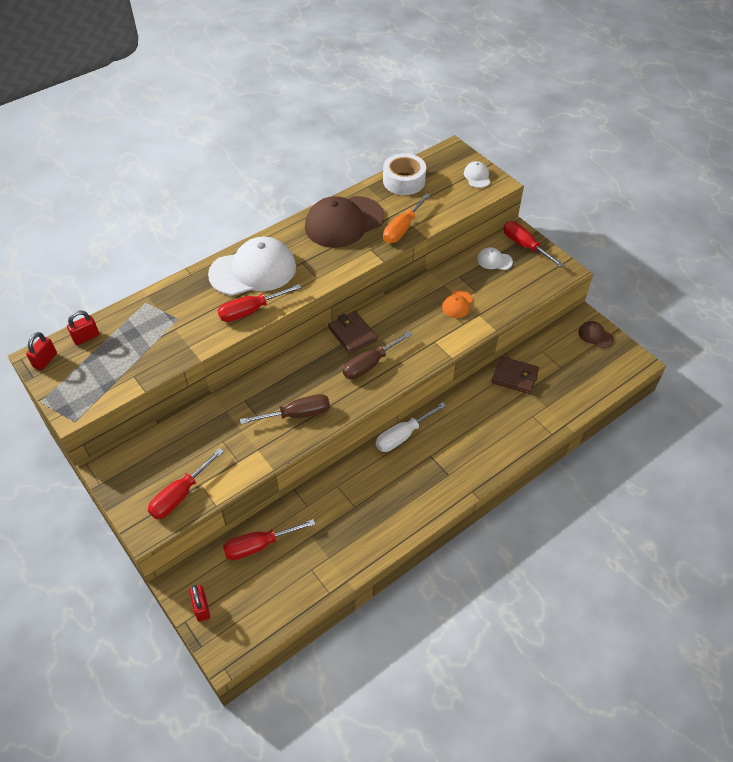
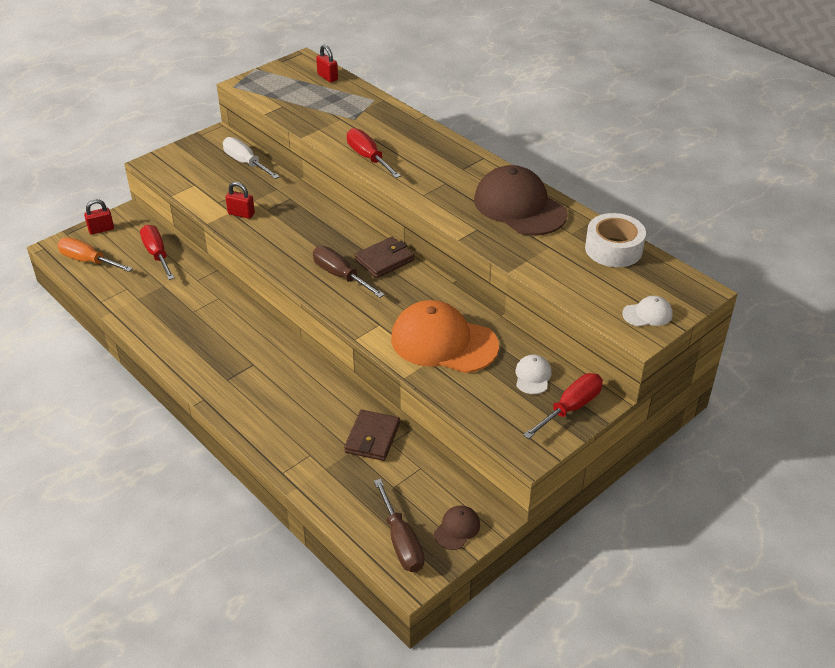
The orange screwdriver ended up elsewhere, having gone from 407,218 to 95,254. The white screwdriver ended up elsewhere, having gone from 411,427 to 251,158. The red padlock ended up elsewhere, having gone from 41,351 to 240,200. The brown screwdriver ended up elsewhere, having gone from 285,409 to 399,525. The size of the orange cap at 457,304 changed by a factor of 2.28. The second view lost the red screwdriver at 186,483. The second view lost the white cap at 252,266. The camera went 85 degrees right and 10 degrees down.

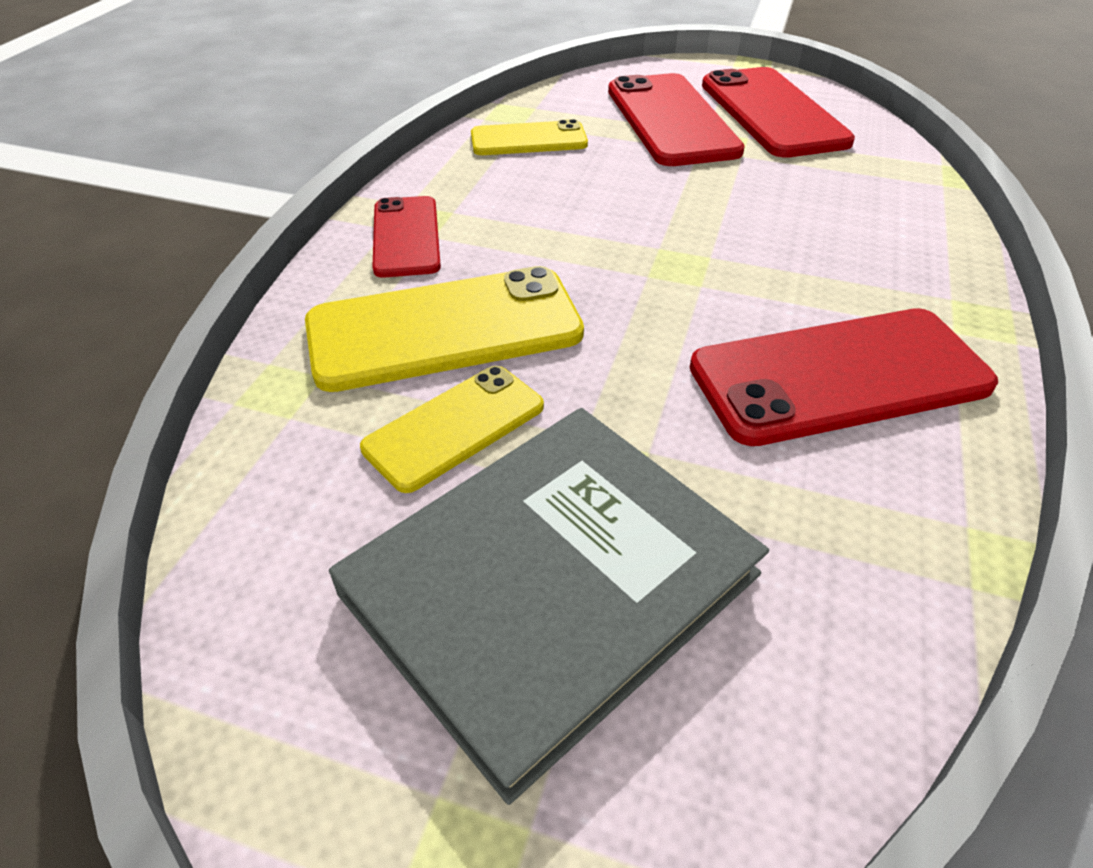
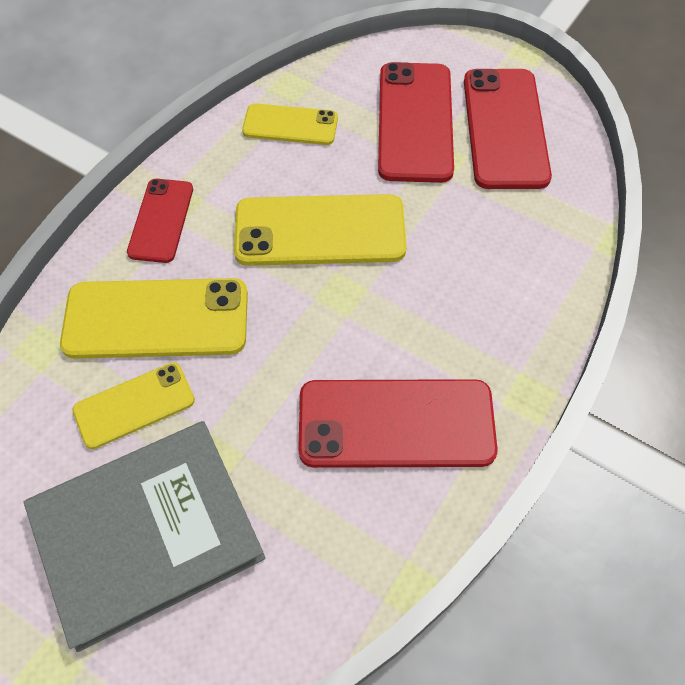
The second view gained the yellow phone at 320,230. The camera went 15 degrees right and 15 degrees up.

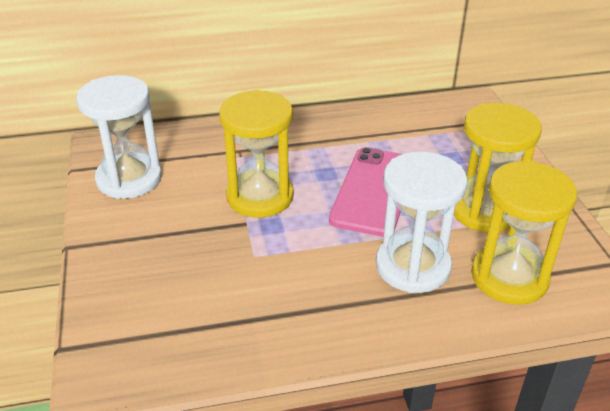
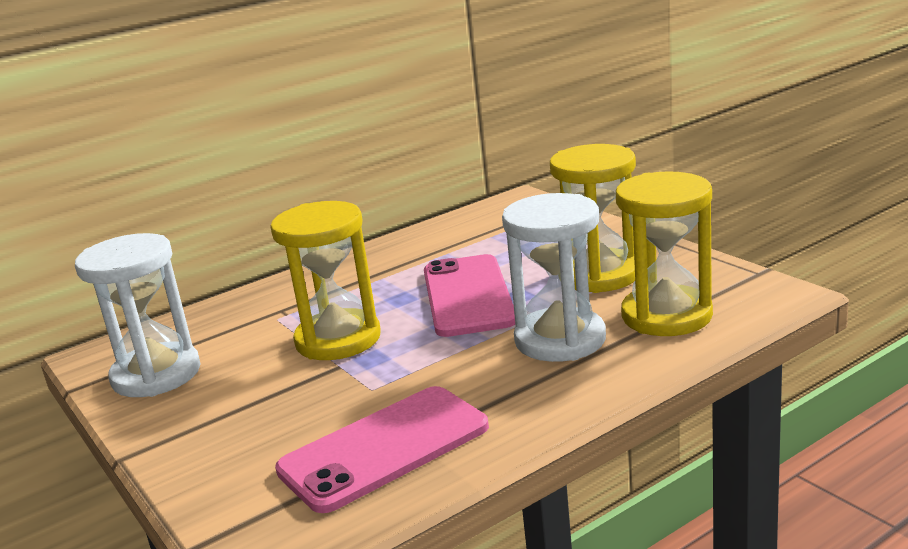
The second view gained the pink phone at 382,449. The camera went 20 degrees left and 15 degrees down.

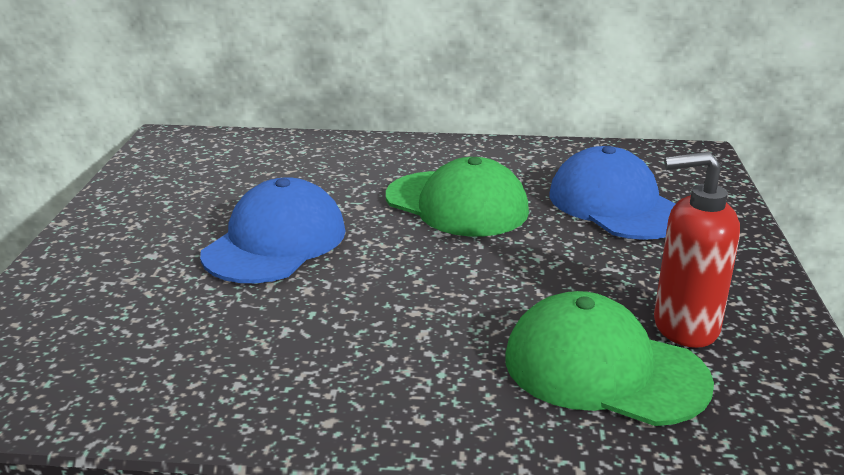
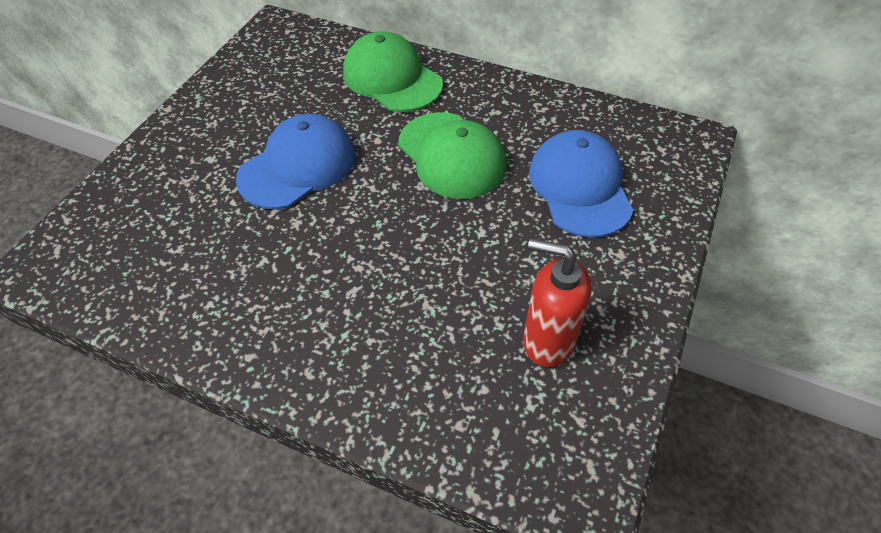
The green cap ended up elsewhere, having gone from 609,358 to 393,71. The camera went 20 degrees right and 25 degrees up.

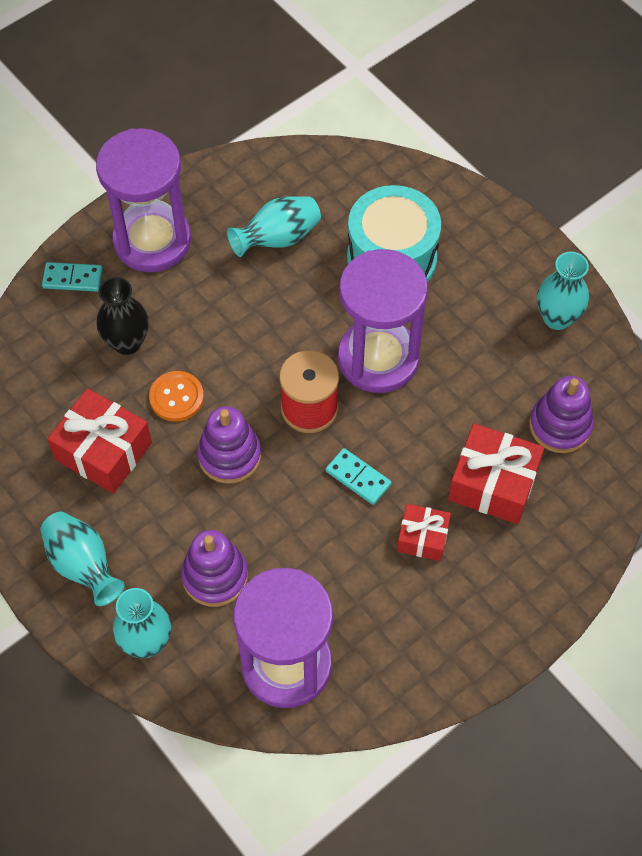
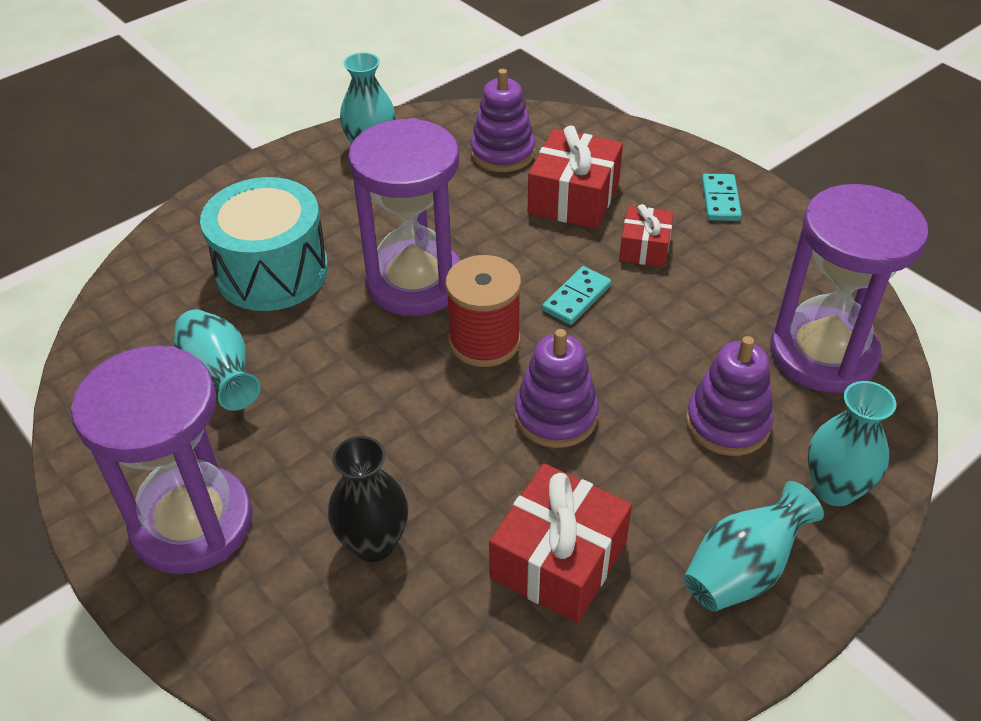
The turquoise domino ended up elsewhere, having gone from 72,276 to 722,197. The second view lost the orange button at 176,396. The camera went 90 degrees left and 15 degrees down.

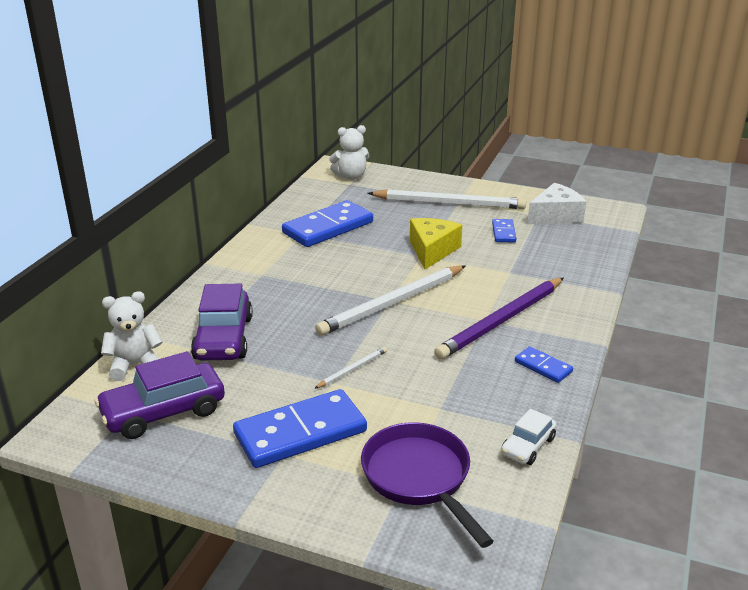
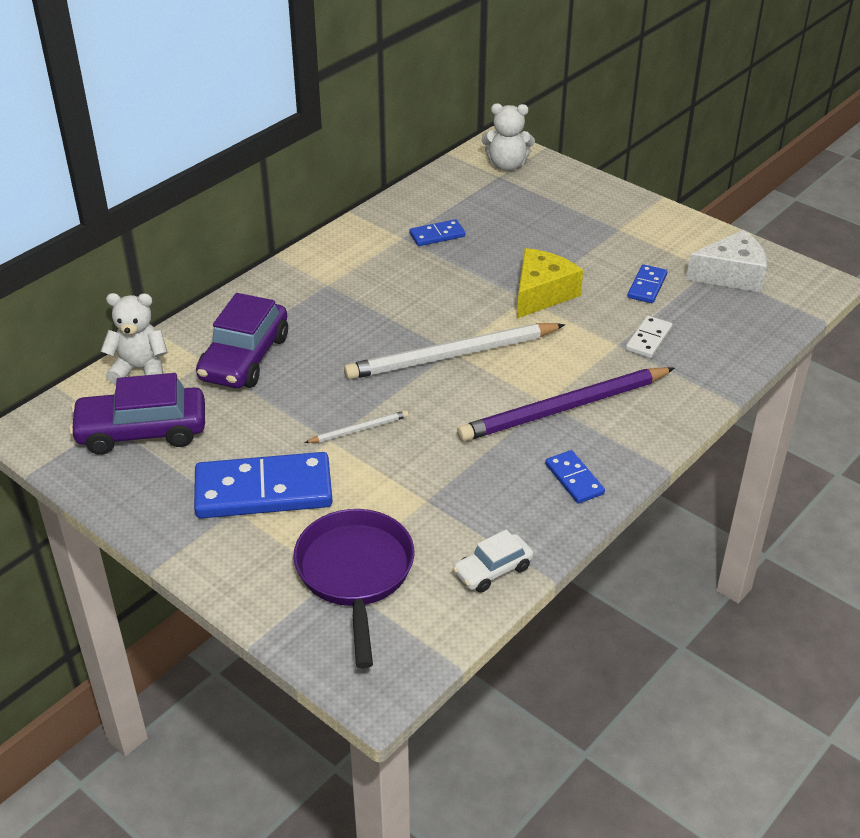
The size of the blue domino at 327,223 changed by a factor of 0.48. The second view gained the white domino at 649,337. The second view lost the white pencil at 447,199. The camera went 20 degrees right and 10 degrees up.

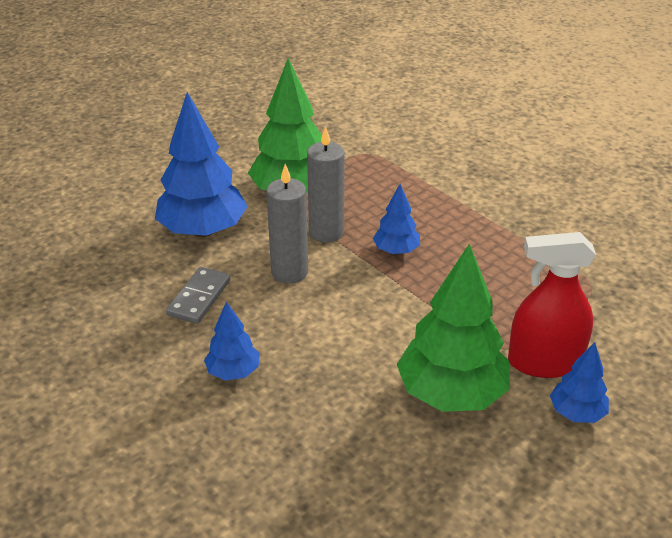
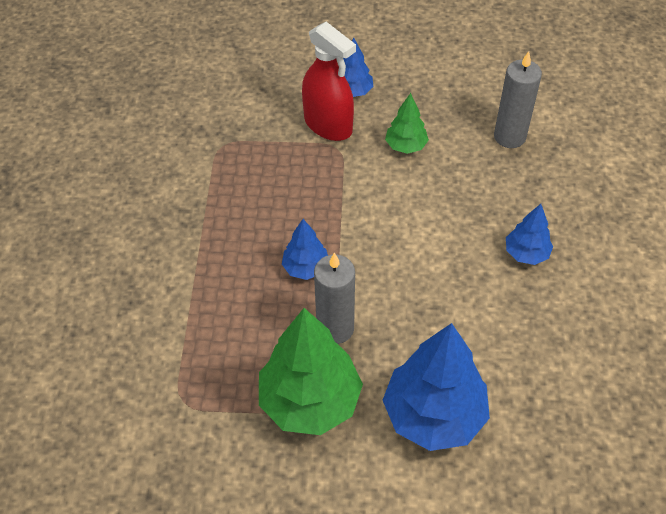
The size of the green tree at 453,328 changed by a factor of 0.51. The grey candle ended up elsewhere, having gone from 287,224 to 518,99. The second view lost the grey domino at 198,295. The camera went 135 degrees left and 15 degrees up.

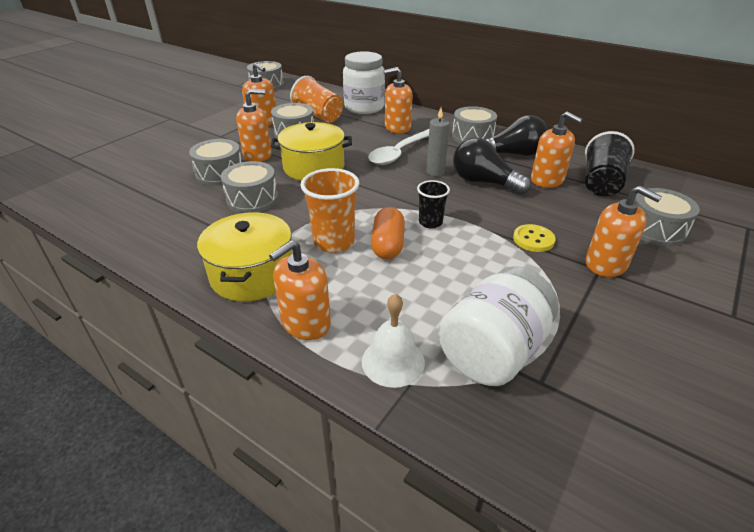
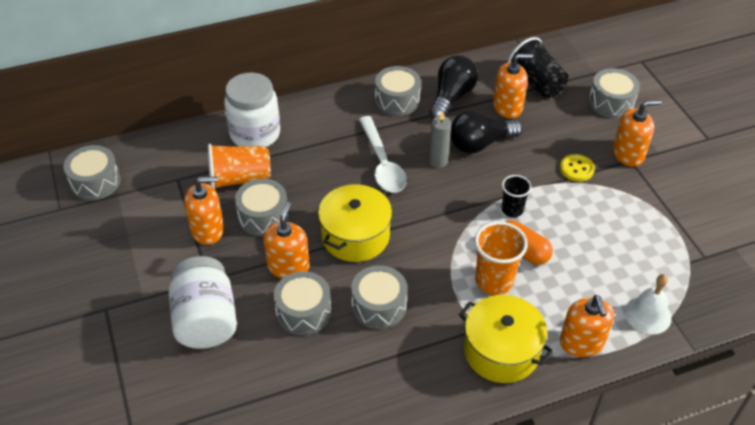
The white jar ended up elsewhere, having gone from 498,326 to 203,302. The second view lost the orange soap dispenser at 398,100. The camera went 55 degrees left and 10 degrees up.

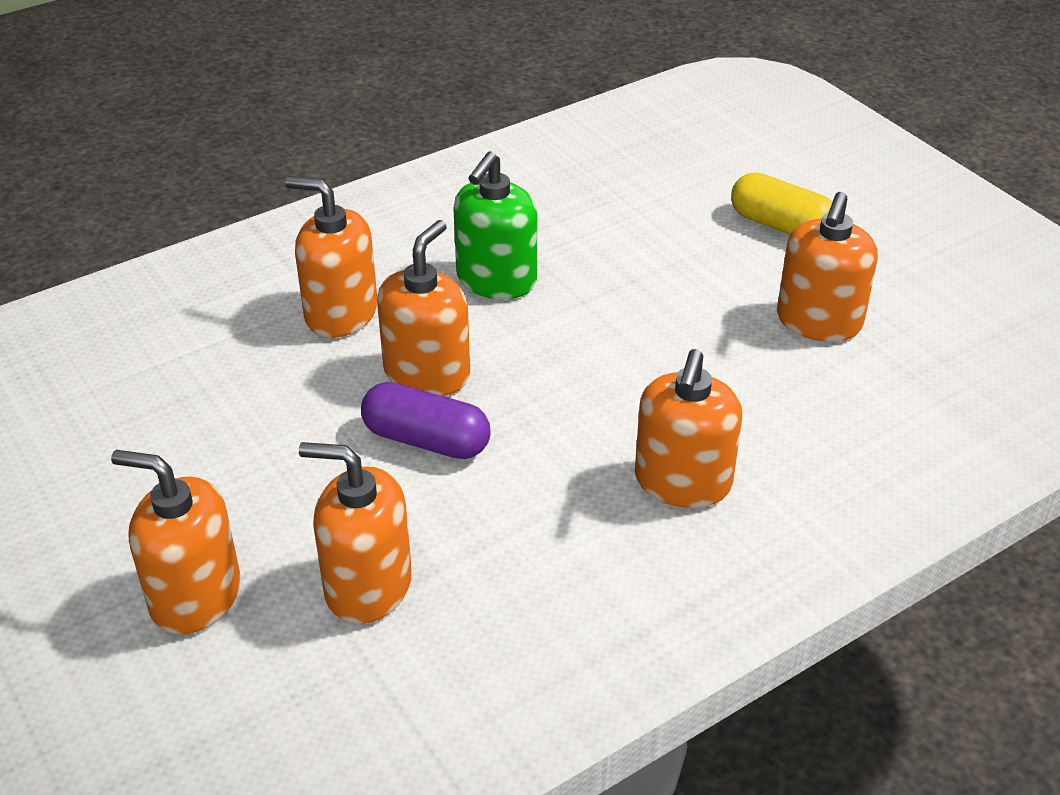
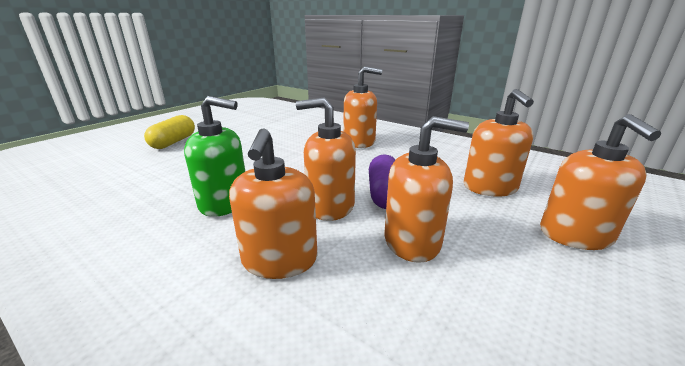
The orange soap dispenser ended up elsewhere, having gone from 827,267 to 427,189. The camera went 110 degrees left and 15 degrees down.

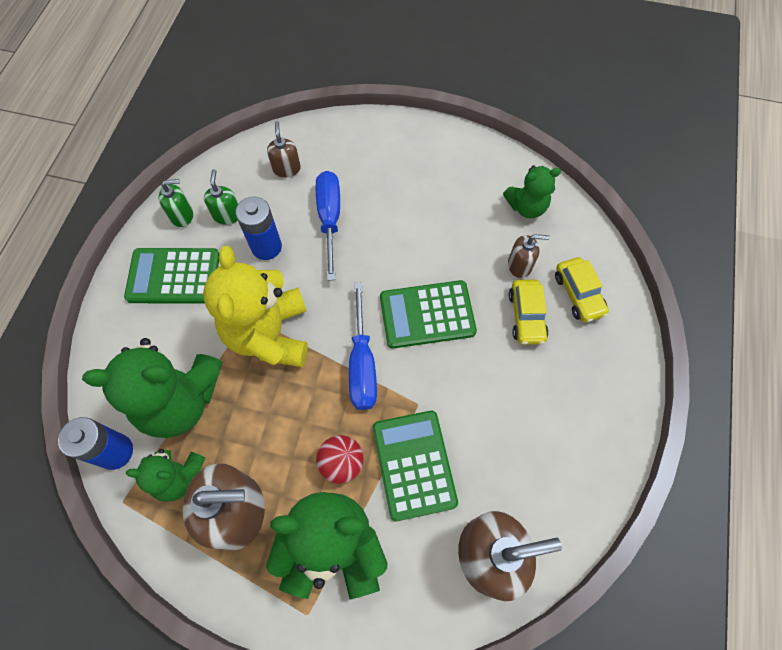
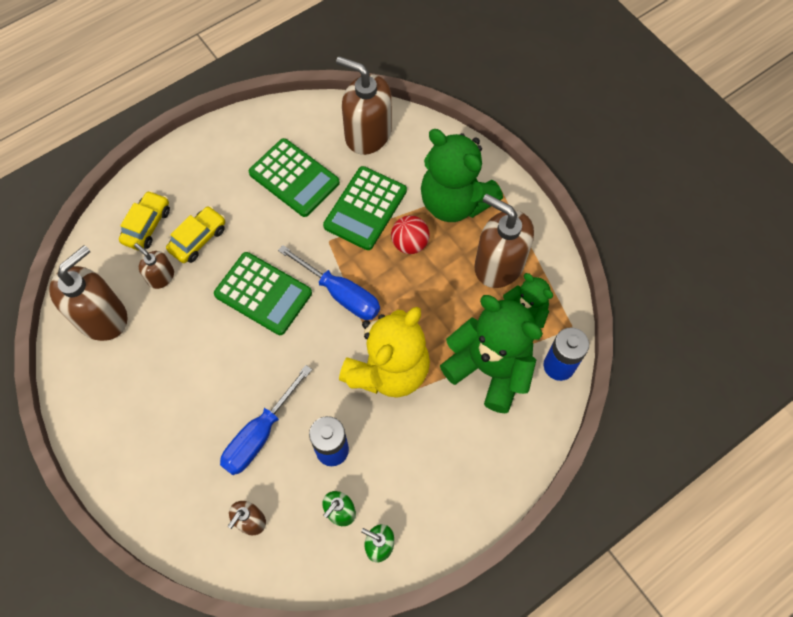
Where the green teddy bear stood at 532,191, the brown soap dispenser came to stand at 88,293. The green calculator ended up elsewhere, having gone from 171,276 to 294,177. The blue screwdriver at 363,346 ended up facing another way, 90 degrees clockwise from before. The camera went 140 degrees left and 0 degrees up.

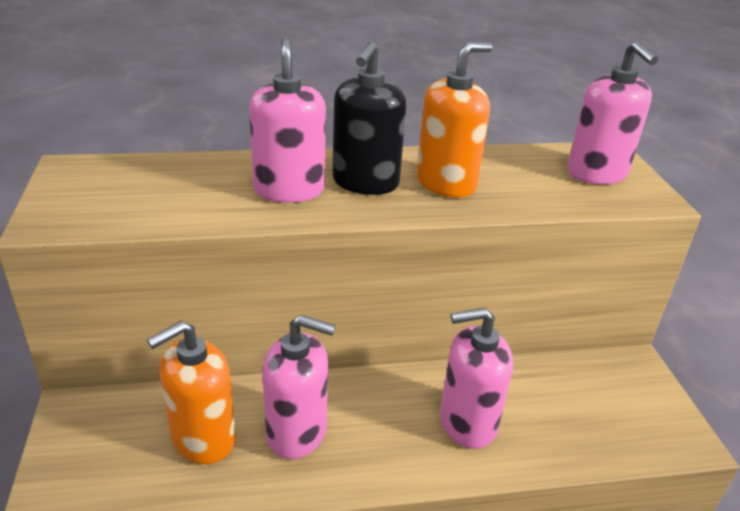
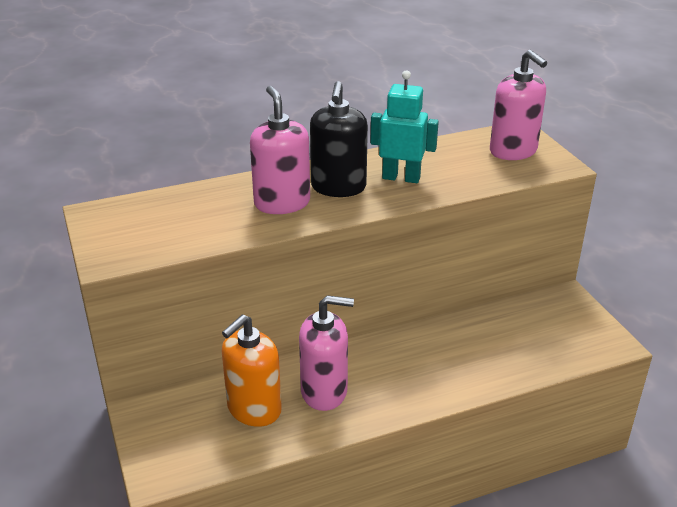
Where the orange soap dispenser stood at 455,120, the turquoise robot came to stand at 404,126. The second view lost the pink soap dispenser at 476,378. The camera went 10 degrees left and 0 degrees up.

